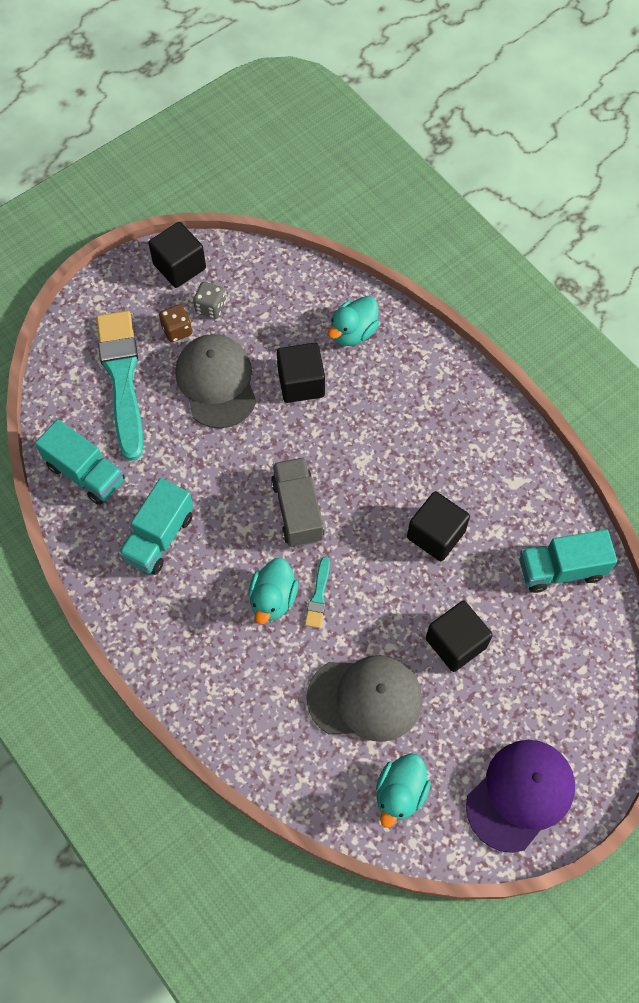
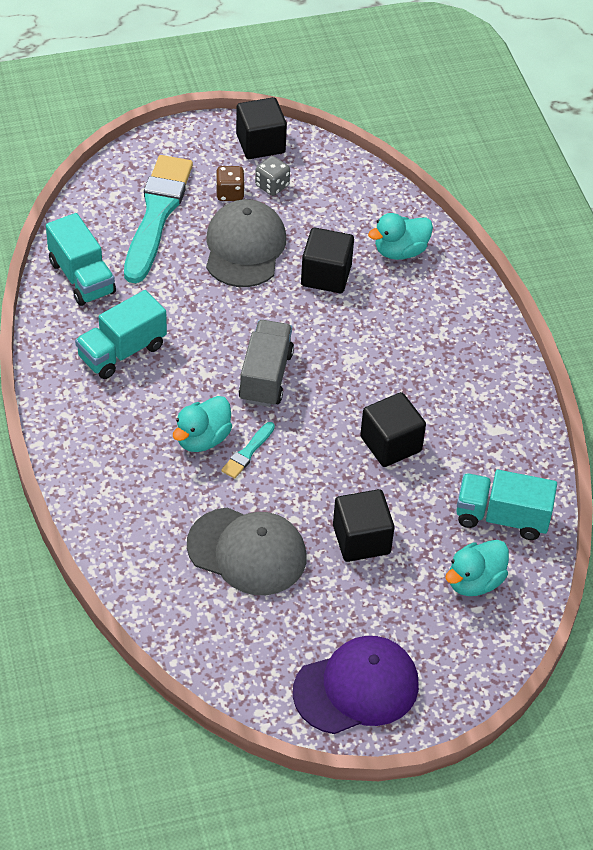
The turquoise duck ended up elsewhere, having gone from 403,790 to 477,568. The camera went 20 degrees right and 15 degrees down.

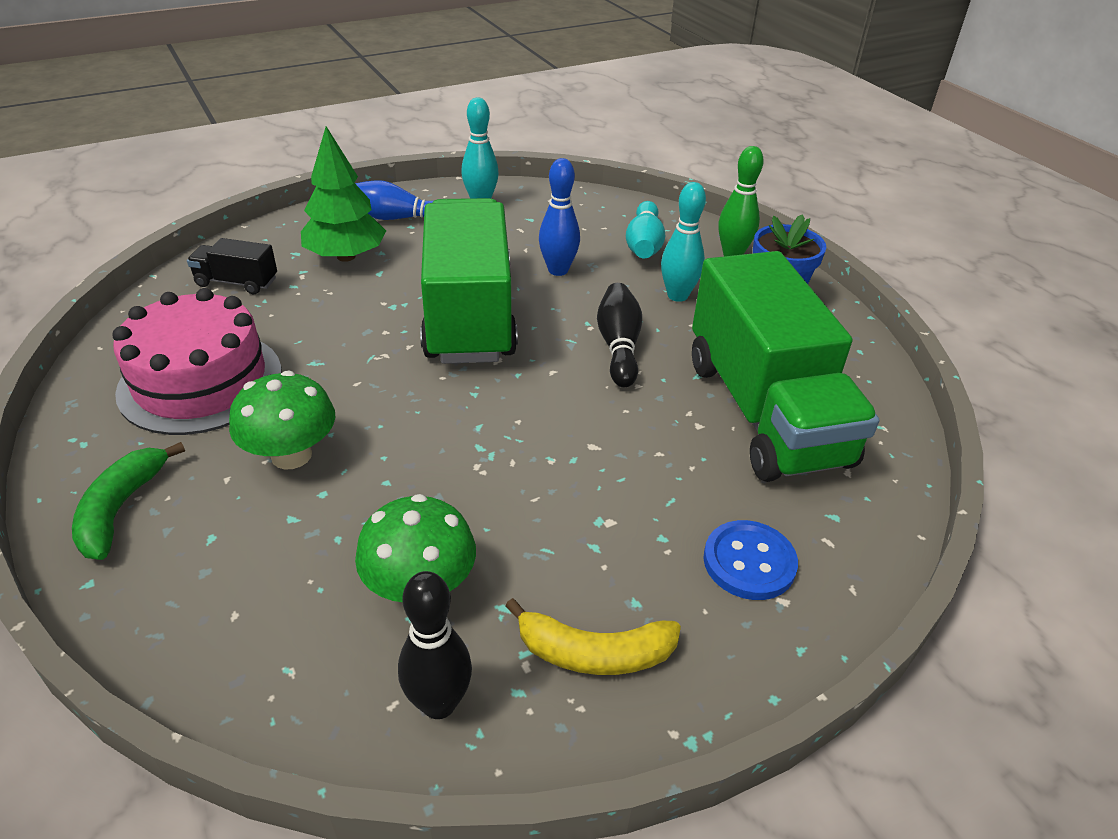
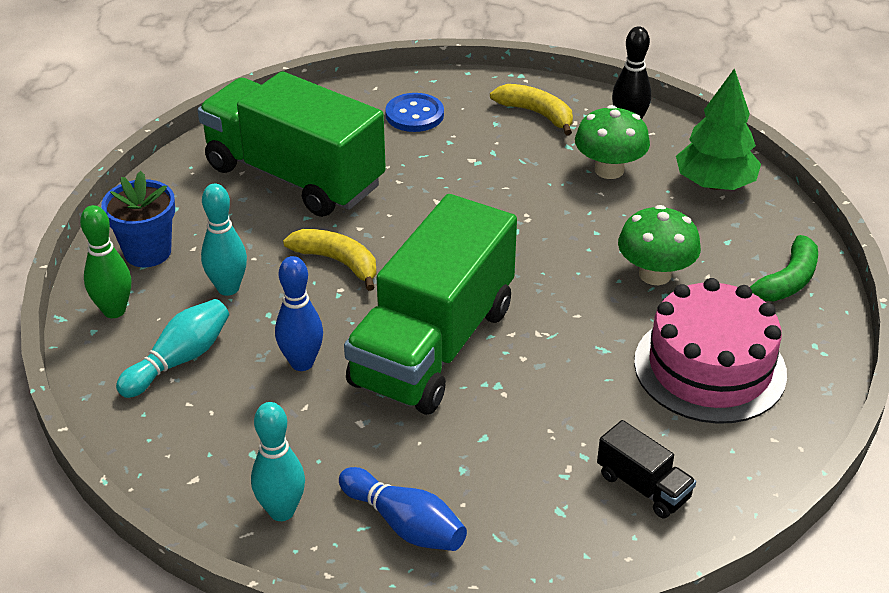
The green truck at 785,366 ended up facing another way, 75 degrees counterclockwise from before. Where the black bowling pin stood at 619,335, the yellow banana came to stand at 330,260. The green tree ended up elsewhere, having gone from 343,194 to 718,129. The camera went 145 degrees left and 0 degrees up.

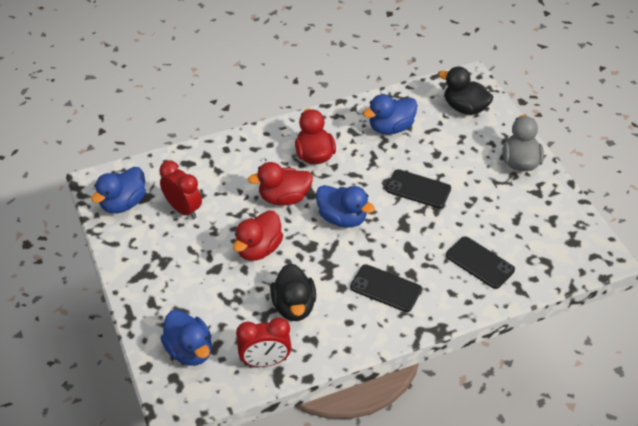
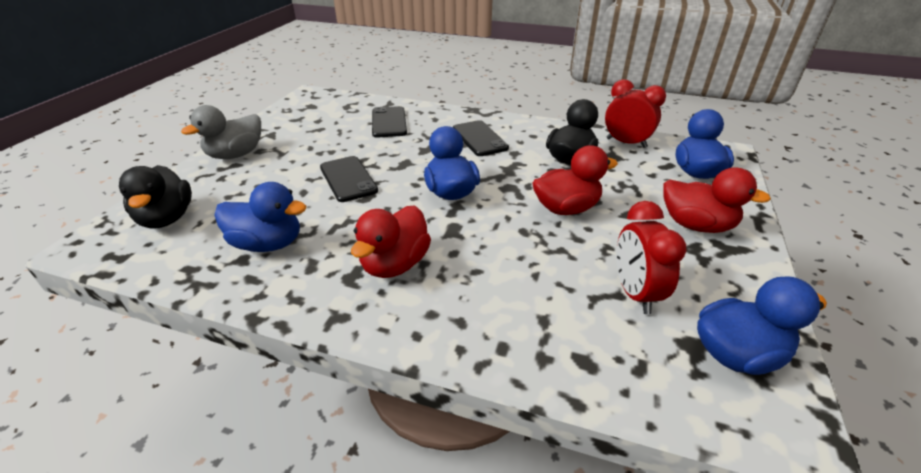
The red duck ended up elsewhere, having gone from 280,184 to 717,200. The camera went 140 degrees left and 10 degrees down.

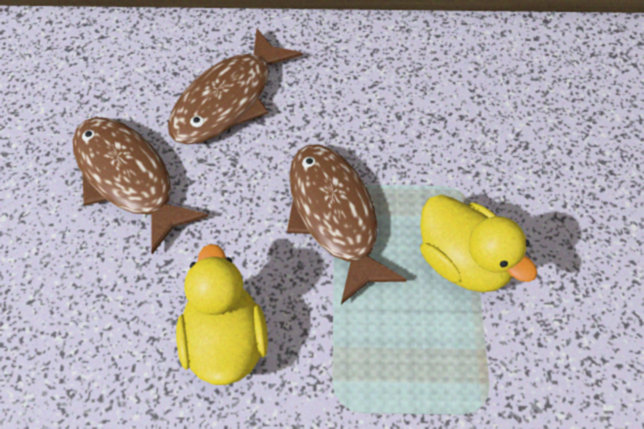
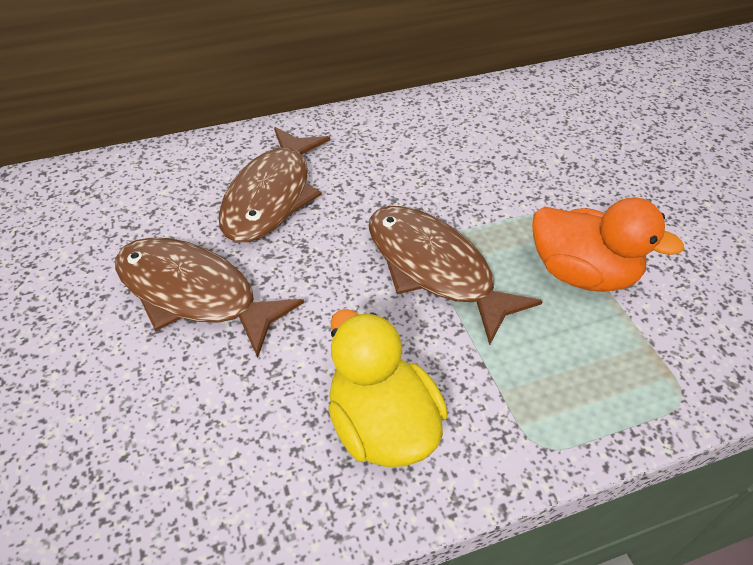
What was the yellow duck at 479,243 turned into the orange duck at 608,245. The camera went 20 degrees left and 10 degrees down.

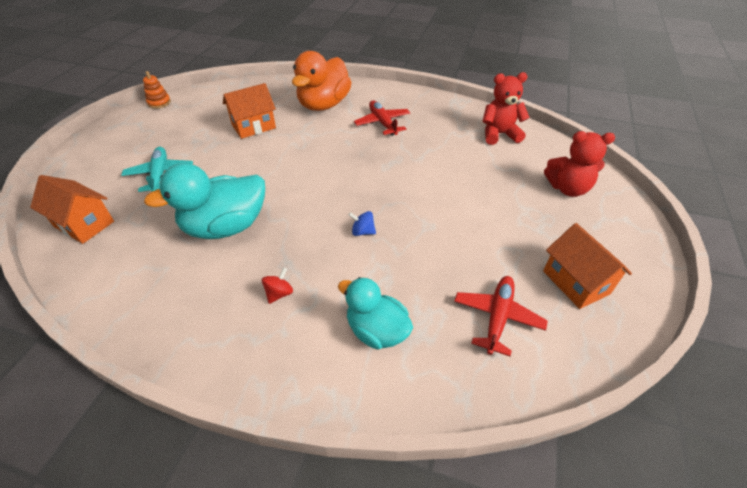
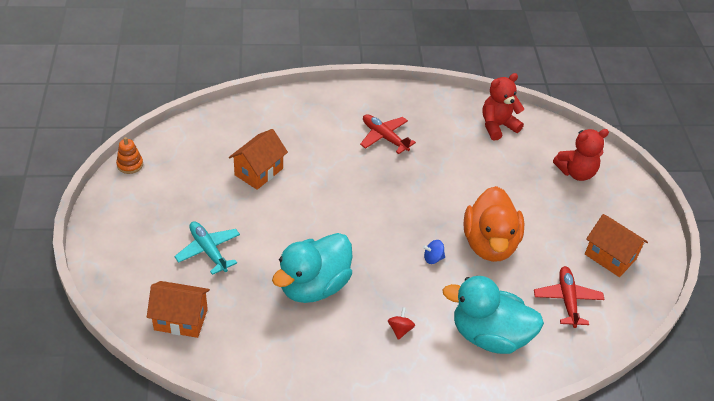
The size of the turquoise duck at 375,313 changed by a factor of 1.55. The orange duck ended up elsewhere, having gone from 322,81 to 494,224. The camera went 25 degrees left and 0 degrees up.

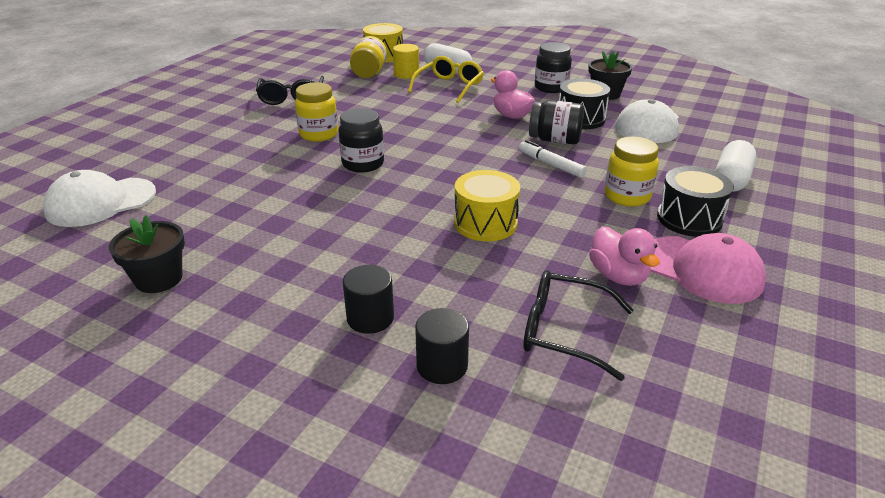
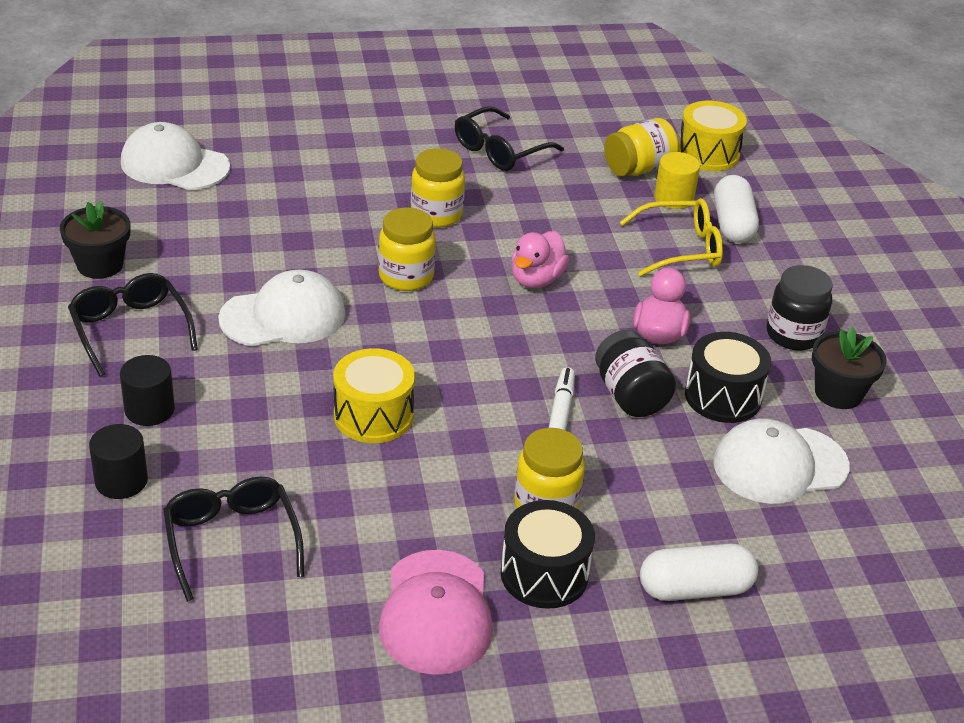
The second view gained the black glasses at 133,325. The second view gained the white cap at 282,308. What was the black jar at 361,140 turned into the yellow jar at 407,249. The pink duck ended up elsewhere, having gone from 624,256 to 540,259. The camera went 50 degrees right and 5 degrees up.

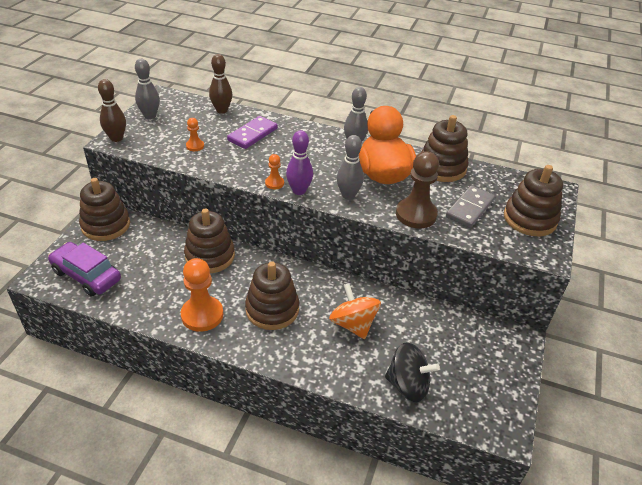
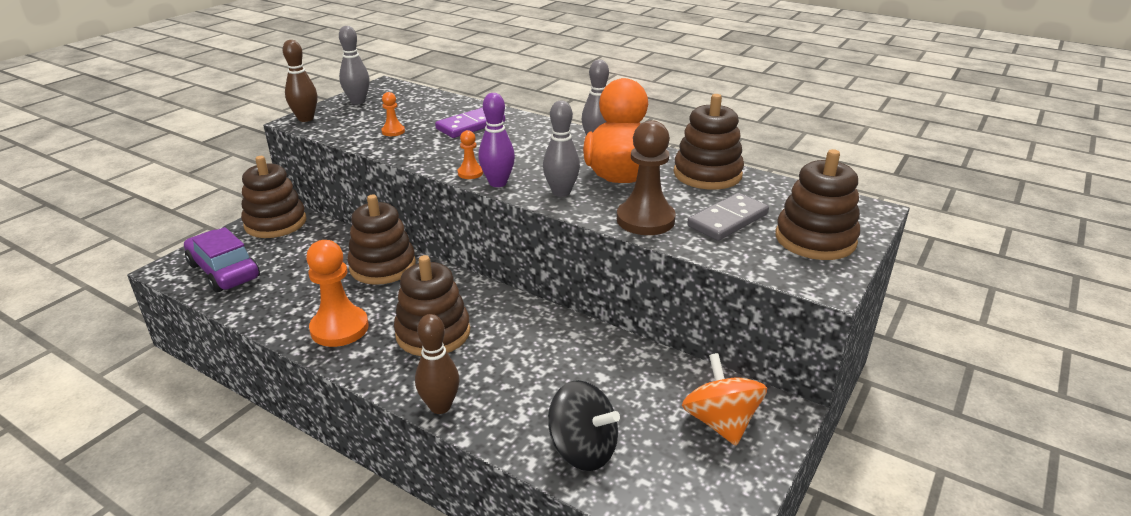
The brown bowling pin ended up elsewhere, having gone from 220,84 to 437,364. The orange spinning top ended up elsewhere, having gone from 355,311 to 724,399. The camera went 15 degrees right and 10 degrees down.

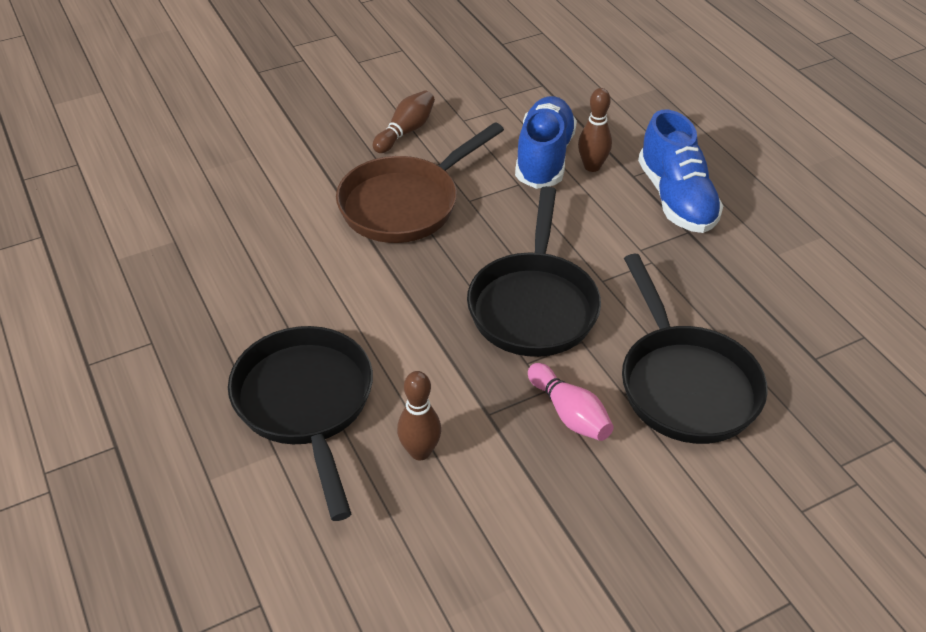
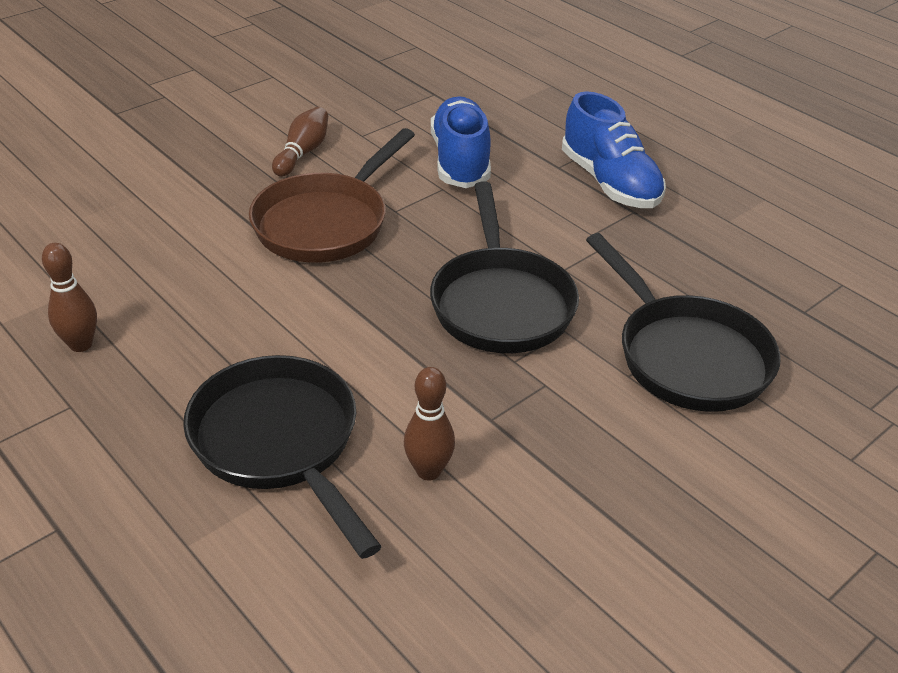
The brown bowling pin ended up elsewhere, having gone from 595,130 to 69,297. The second view lost the pink bowling pin at 571,402. The camera went 15 degrees left and 5 degrees down.

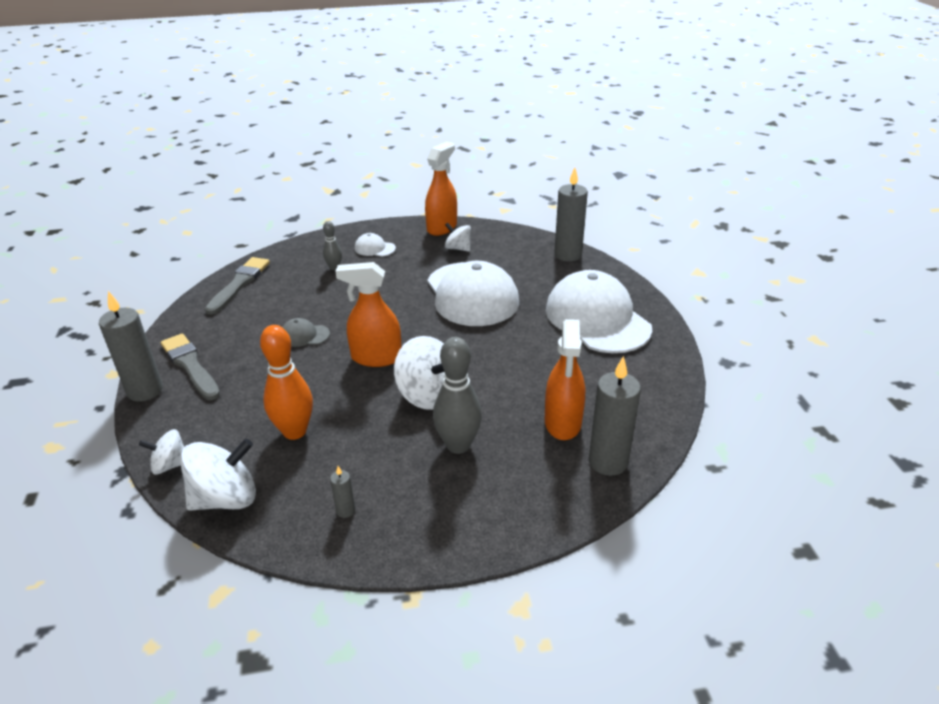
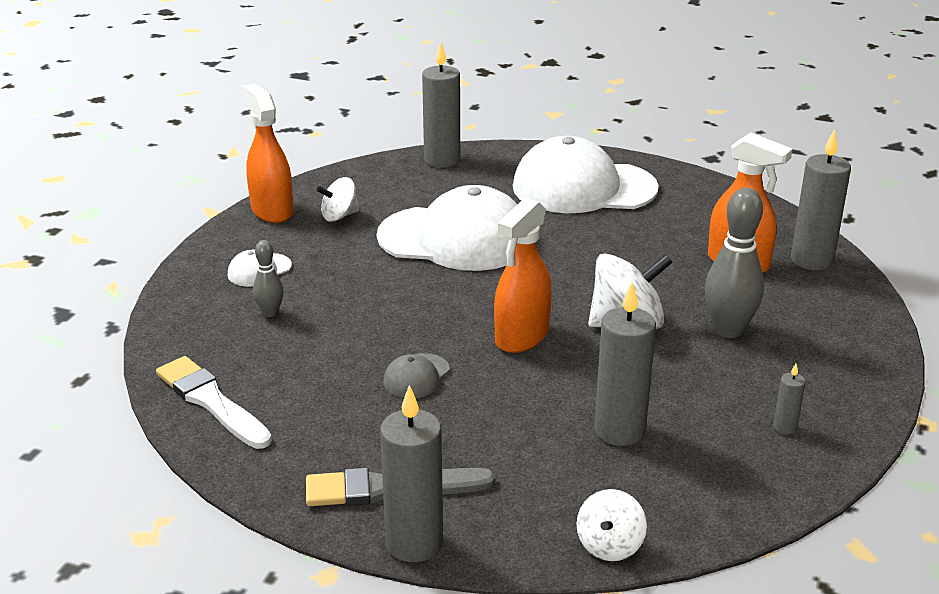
What was the grey brush at 237,286 turned into the white brush at 214,402. Where the orange bowling pin stood at 286,382, the grey candle came to stand at 625,364. The second view lost the white spinning top at 218,475. The camera went 60 degrees left and 5 degrees down.

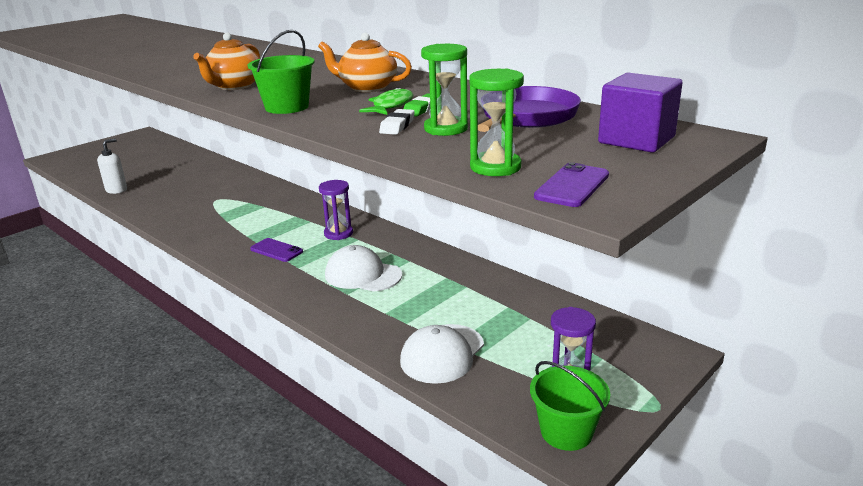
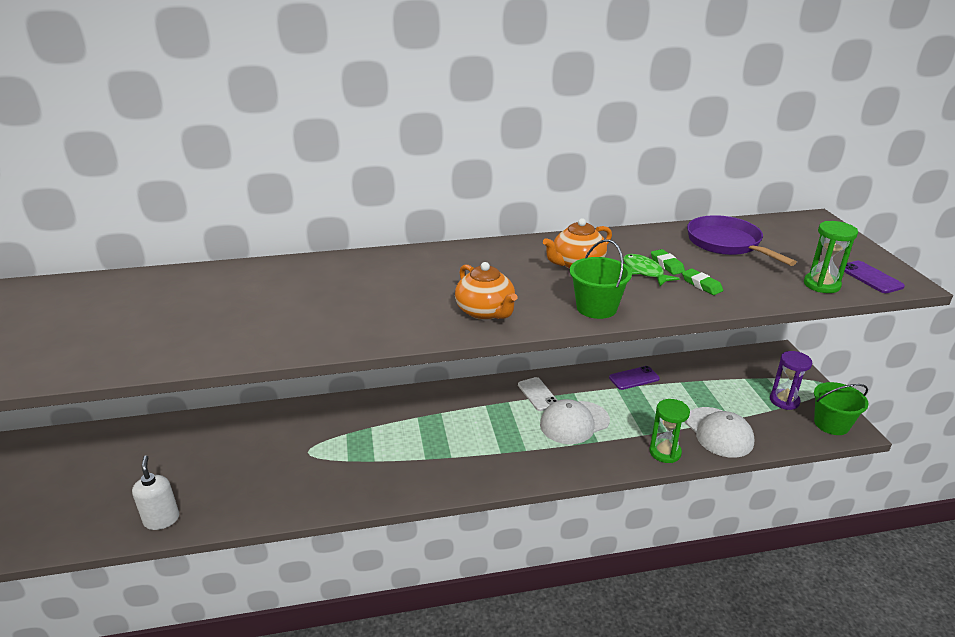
The second view gained the white phone at 538,394. The purple phone ended up elsewhere, having gone from 276,250 to 634,378. The green hourglass ended up elsewhere, having gone from 444,90 to 669,431. What was the white eraser at 397,122 turned into the green eraser at 702,281. The second view lost the purple hourglass at 336,210. The second view lost the purple cube at 640,113. The camera went 55 degrees left and 5 degrees up.

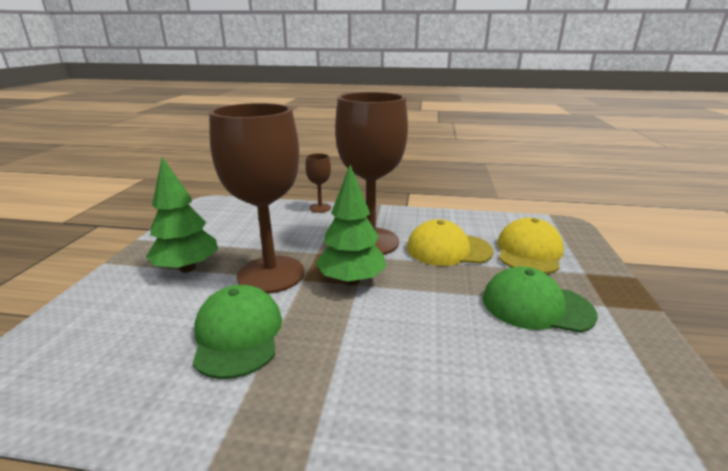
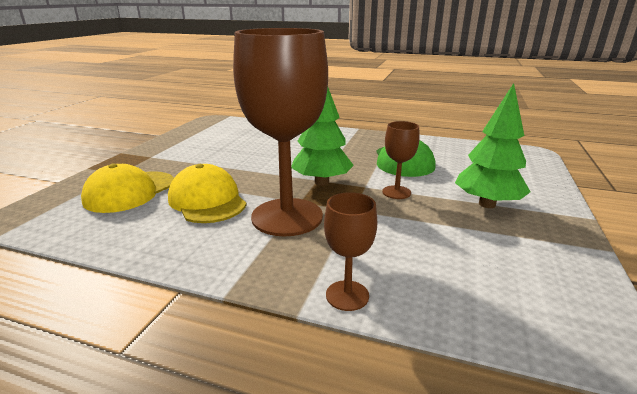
The yellow cap at 450,242 ended up facing another way, 135 degrees counterclockwise from before. The size of the brown goblet at 256,198 changed by a factor of 0.45. The second view lost the green cap at 540,299. The camera went 170 degrees left and 0 degrees up.

